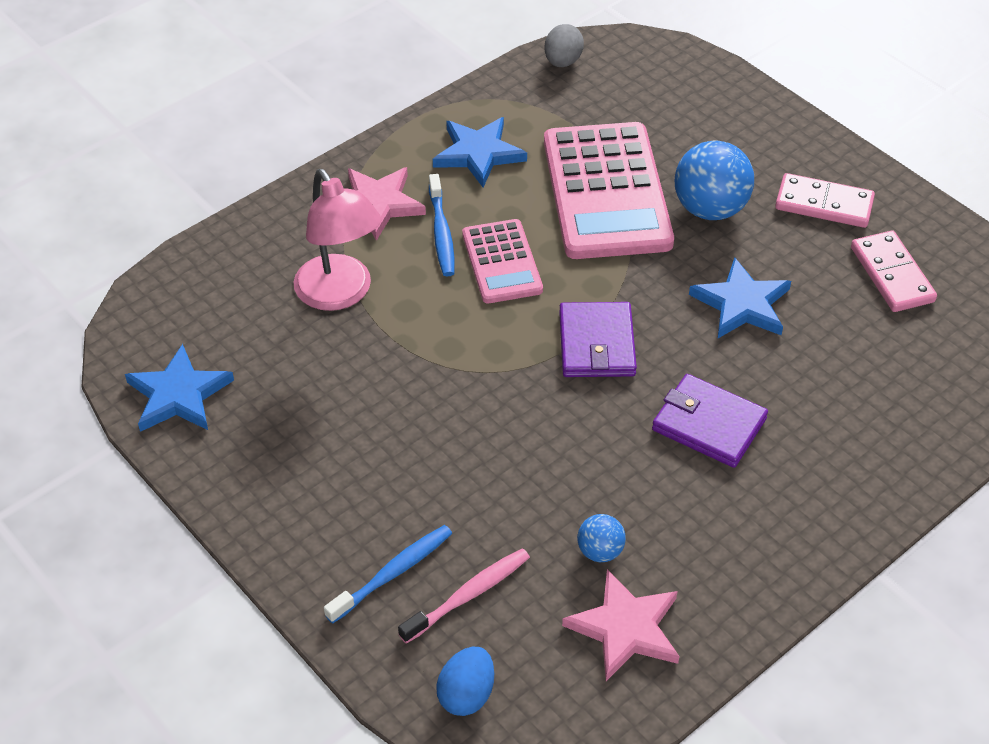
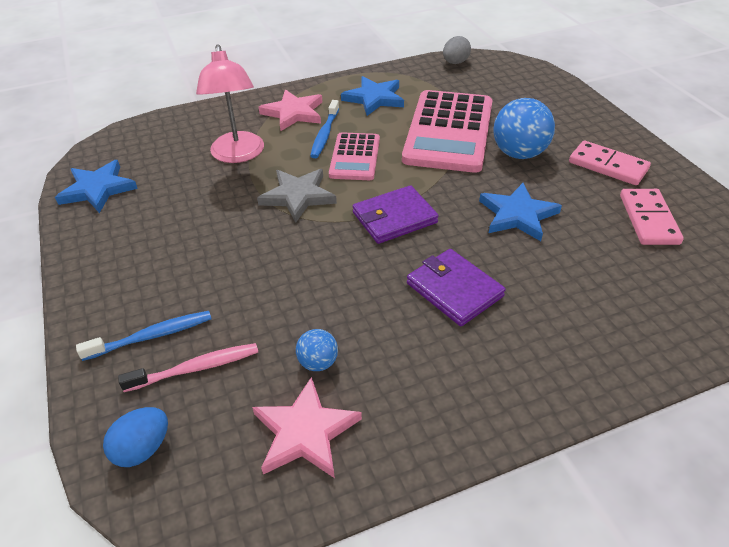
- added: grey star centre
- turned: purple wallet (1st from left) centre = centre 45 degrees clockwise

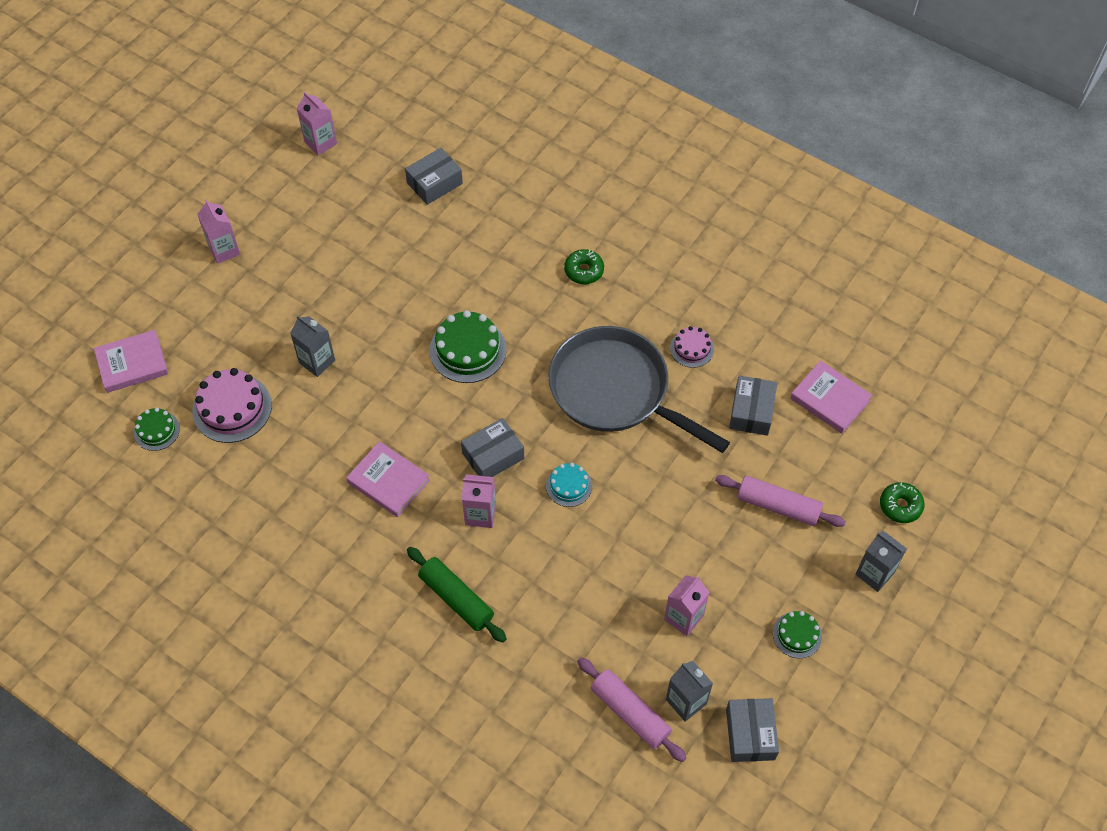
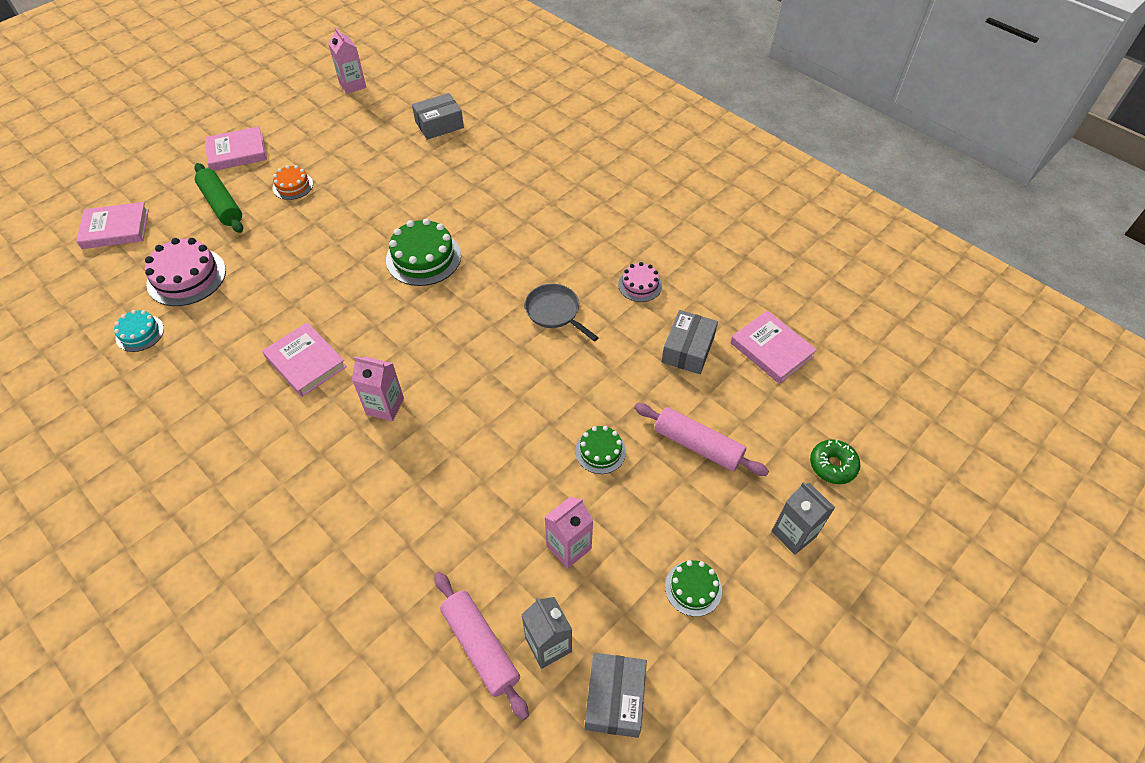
- moved: turquoise cake centre to middle left
- moved: green rolling pin bottom centre to top left
- replaced: pink carton (1st from left) top left to pink book (2nd from left) top left
- added: orange cake top left
- resized: grey pan centre = centre x0.45
- moved: green cake (1st from left in the first image) middle left to green cake (2nd from left) centre
- removed: grey carton (1st from left) middle left
- removed: grey box (2nd from left) centre
- removed: green donut (1st from left) top centre

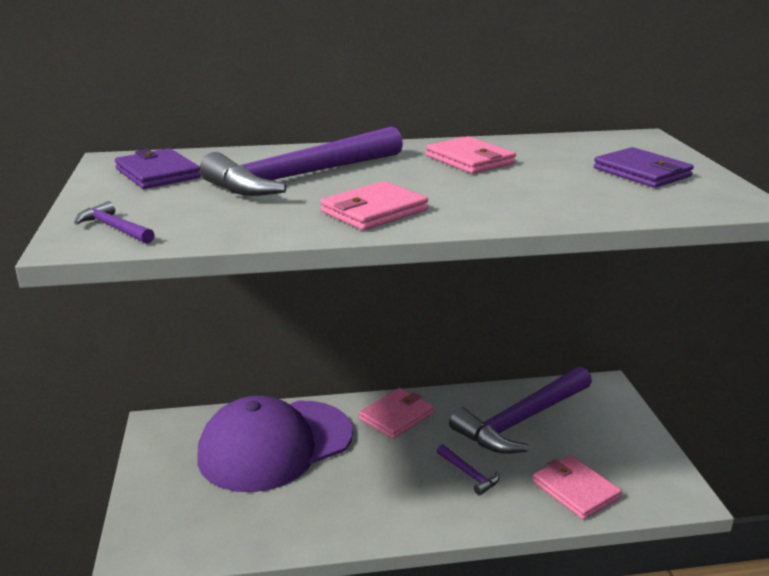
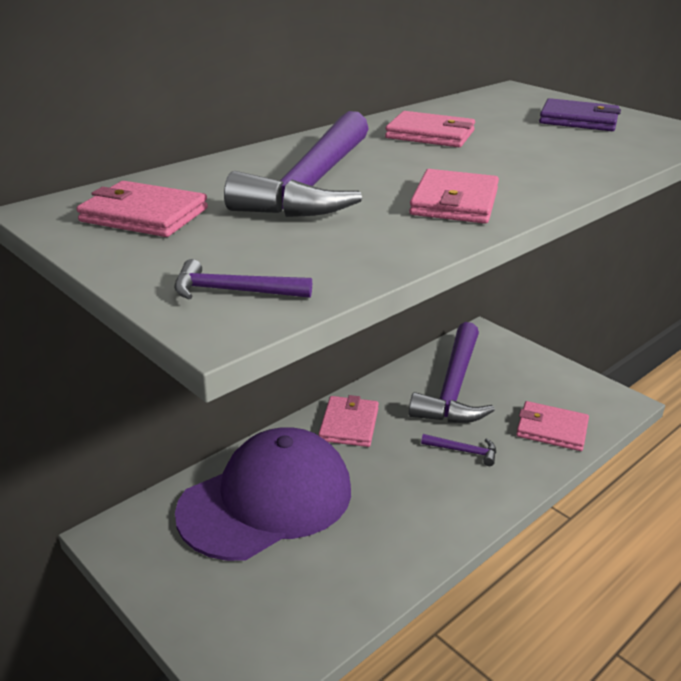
- recoloured: purple wallet (1st from left) top left to pink wallet (1st from left) top left
- turned: purple cap bottom centre = bottom centre 150 degrees counterclockwise

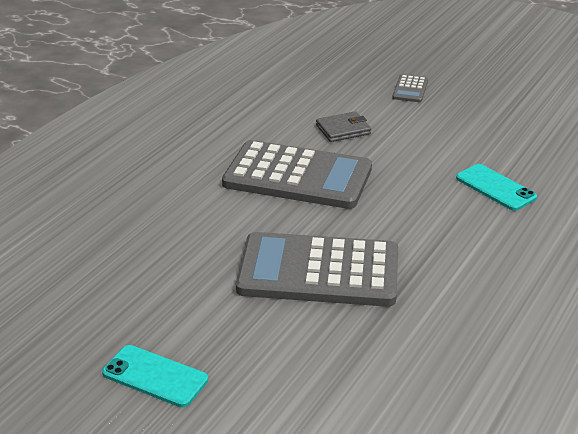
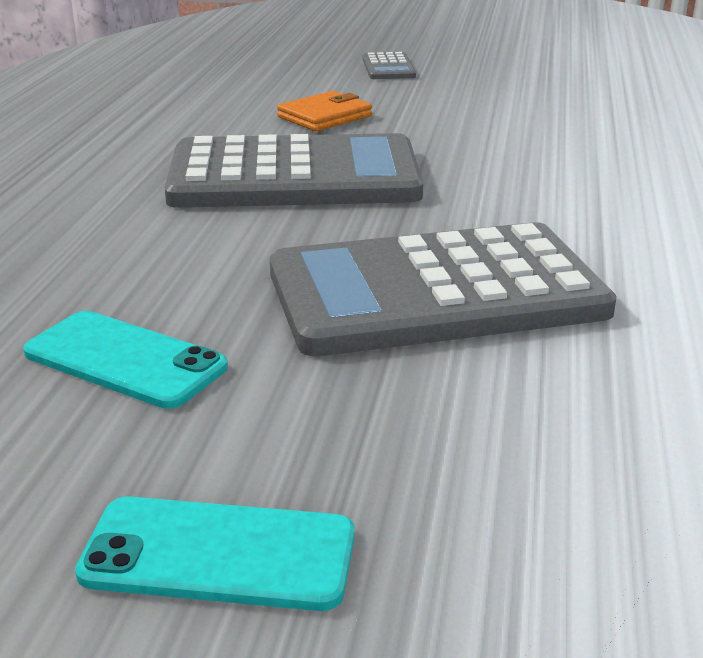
- moved: turquoise phone (2nd from left in the first image) middle right to turquoise phone (1st from left) middle left
- recoloured: grey wallet top centre to orange wallet top centre

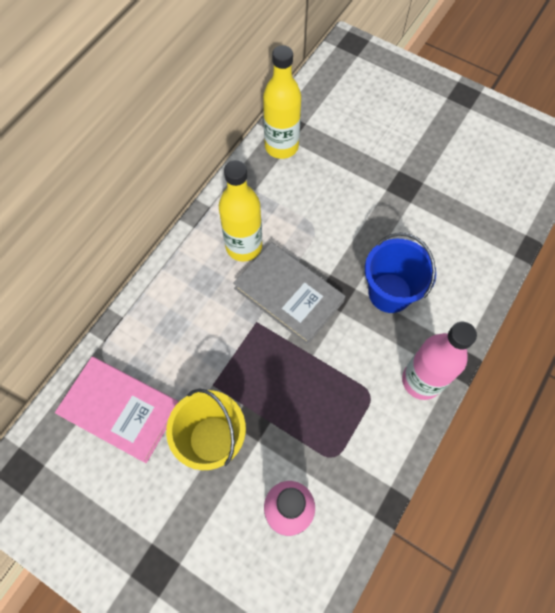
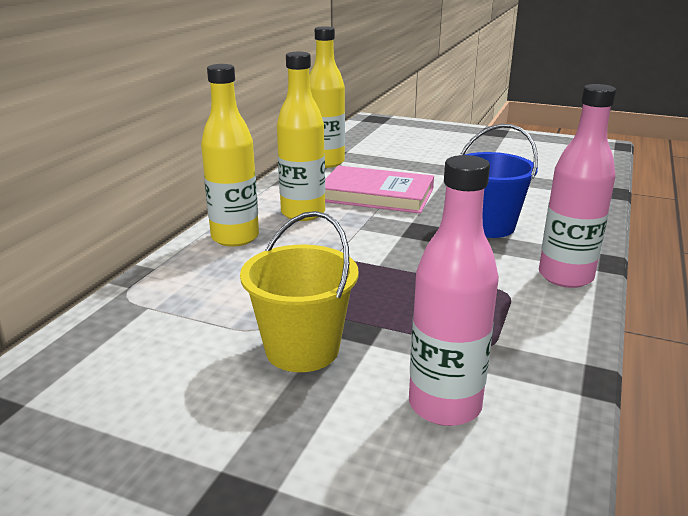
- added: yellow bottle (1st from left) top centre
- moved: pink book bottom left to centre
- removed: grey book centre

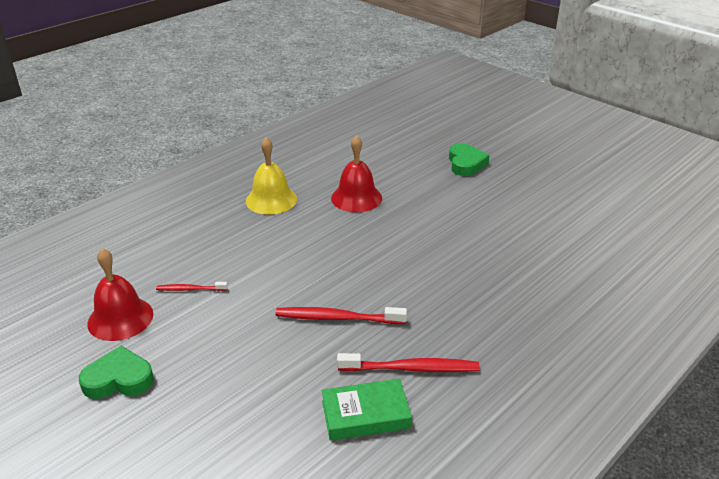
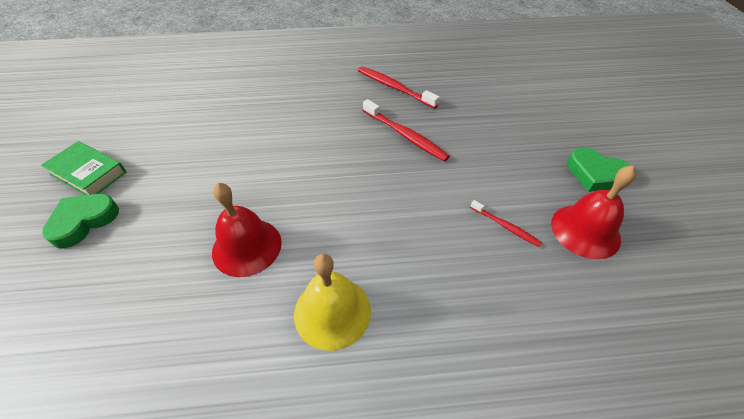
- moved: green book bottom centre to middle left

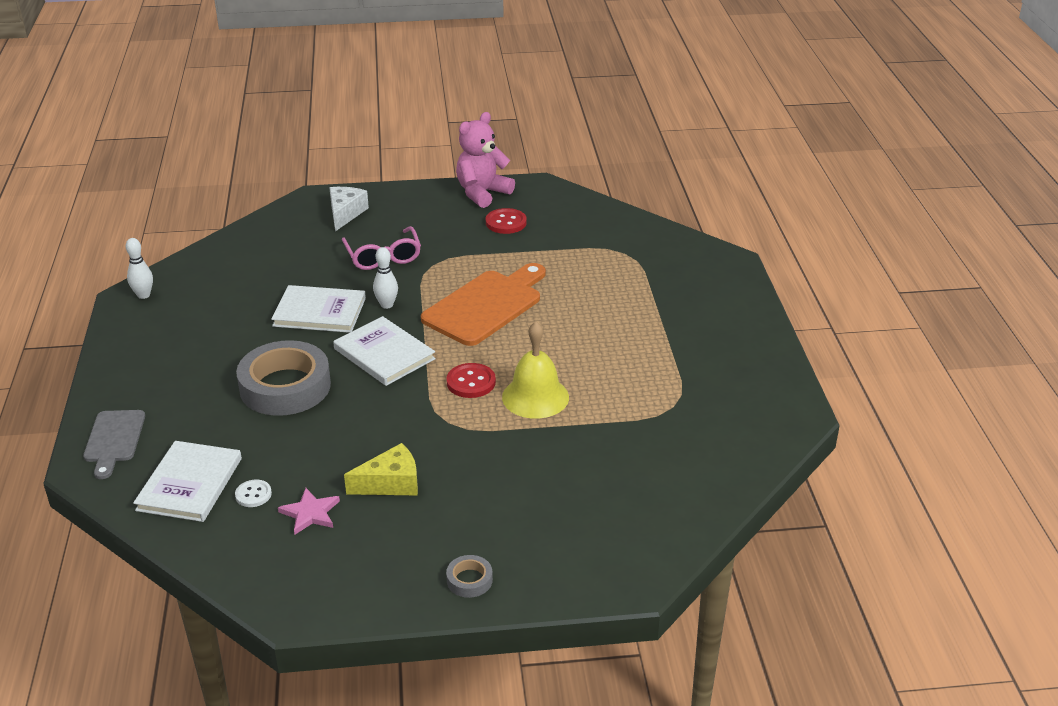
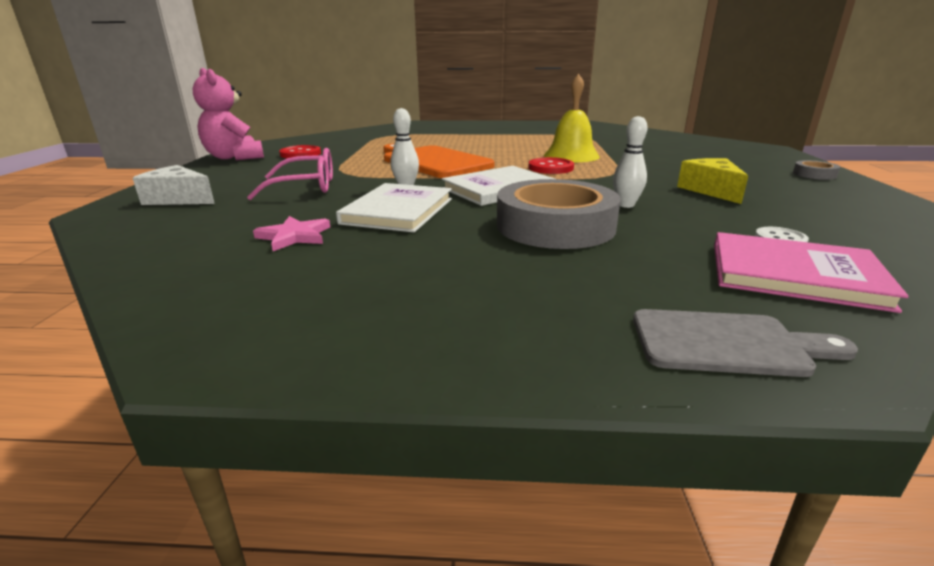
- moved: pink star bottom left to middle left
- moved: white bowling pin (1st from left in the first image) middle left to white bowling pin (2nd from left) top right
- recoloured: white book (1st from left) bottom left to pink book middle right

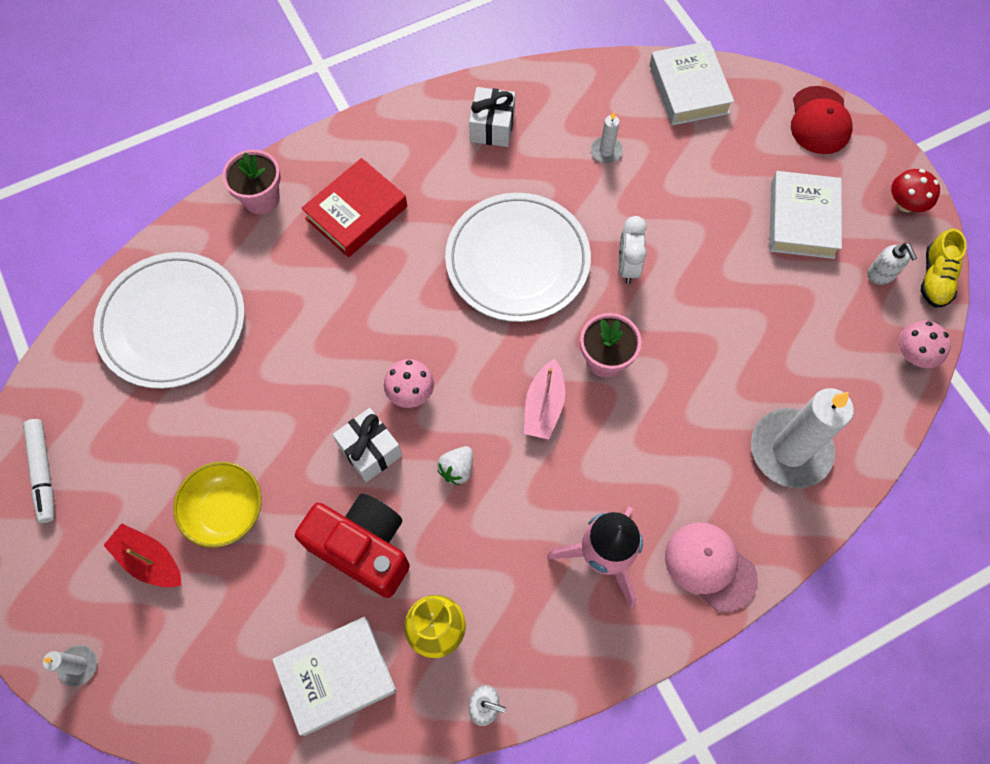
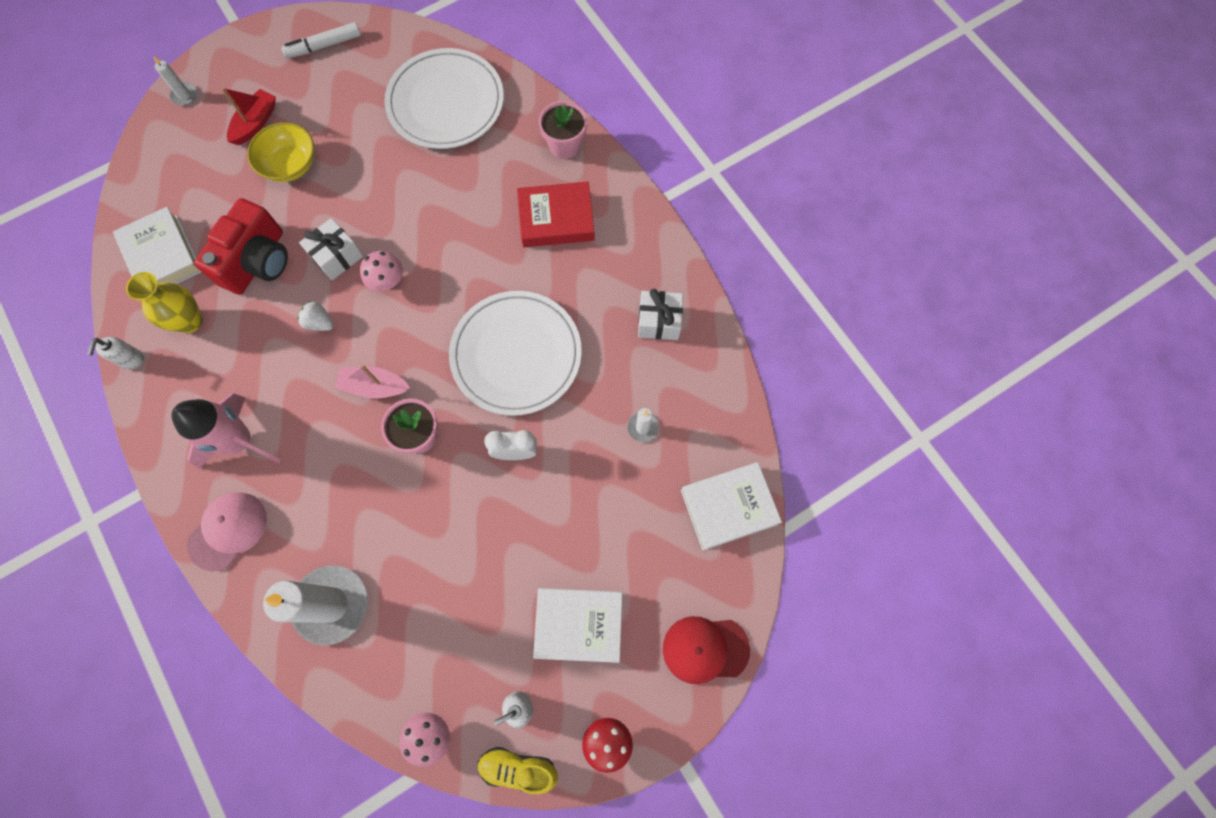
- turned: red book top centre = top centre 45 degrees counterclockwise

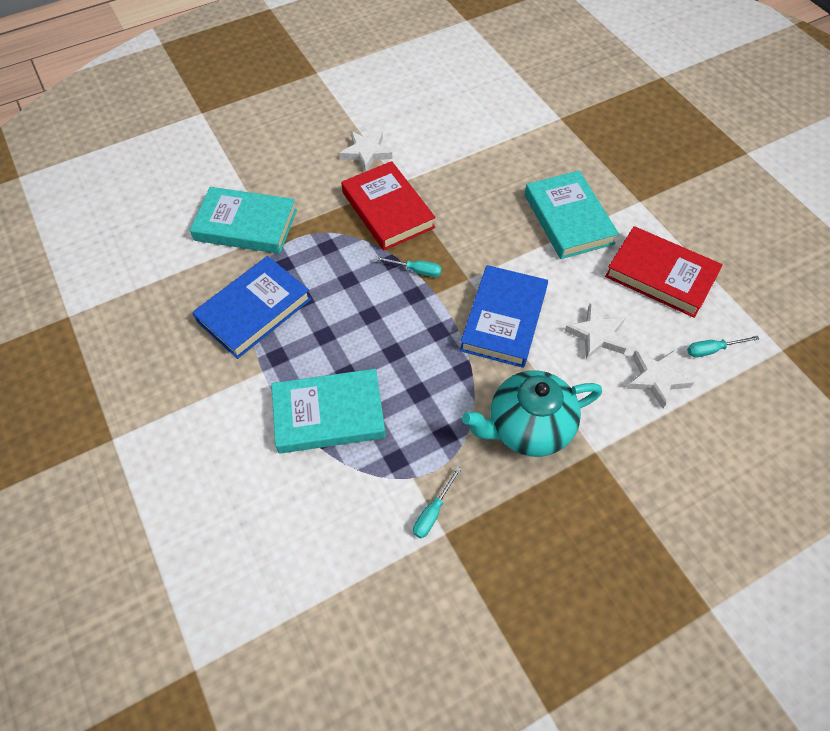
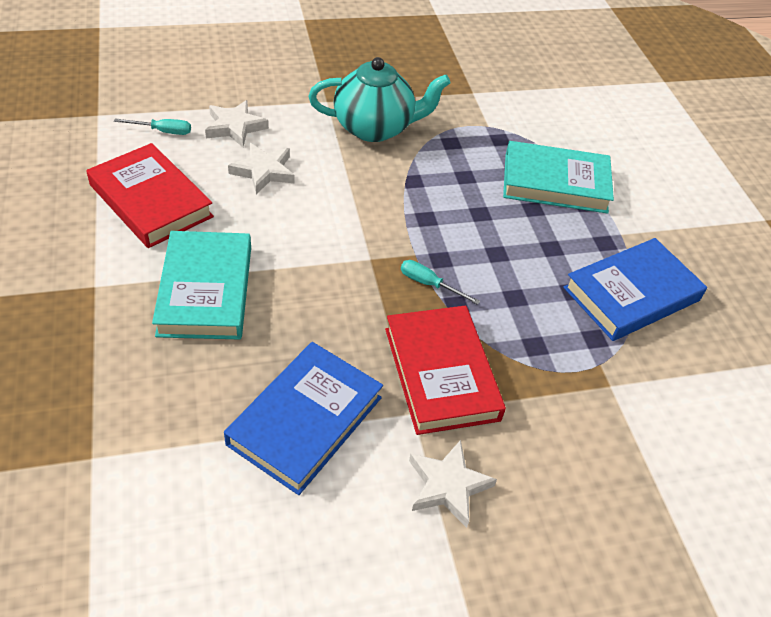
- moved: blue book (2nd from left in the first image) centre to blue book (1st from left) bottom centre
- removed: turquoise book (1st from left) top left
- removed: turquoise screwdriver (2nd from left) bottom centre

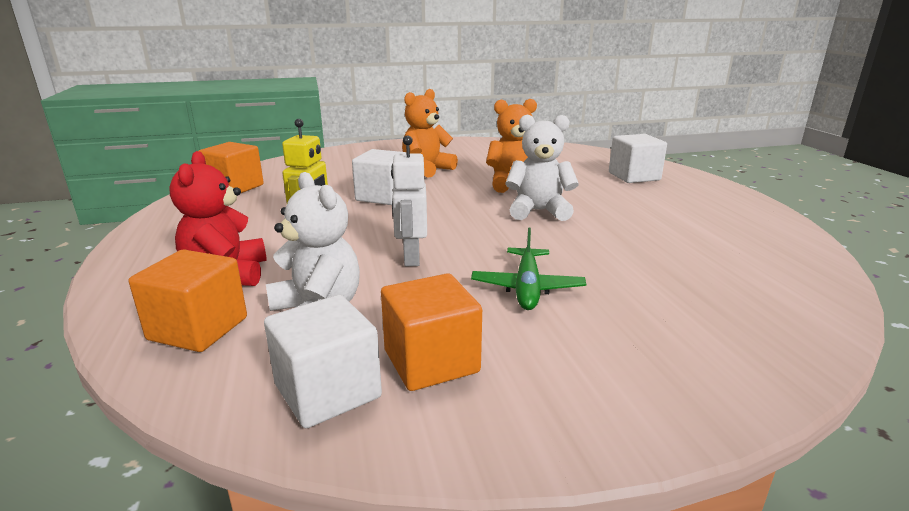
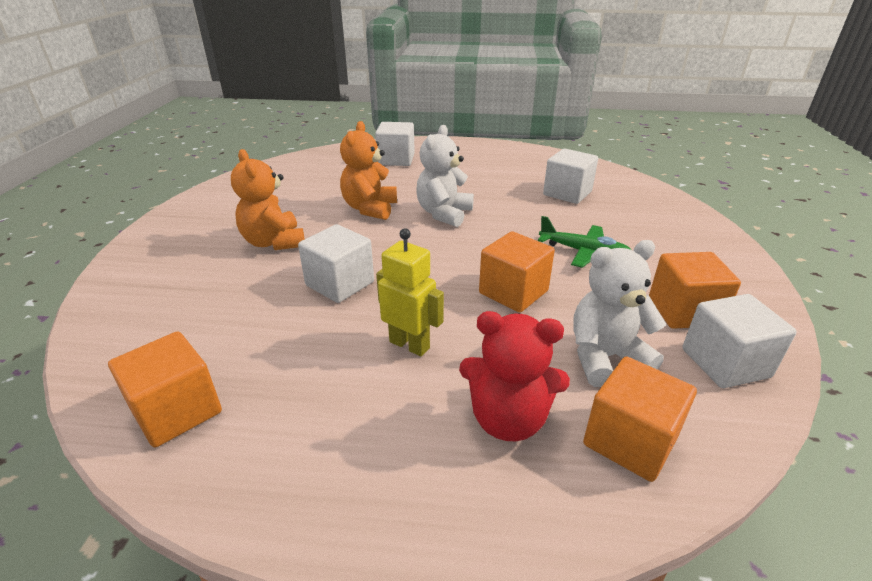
- replaced: white robot centre to orange cube (2nd from left) centre
- added: white cube (3rd from left) top centre

